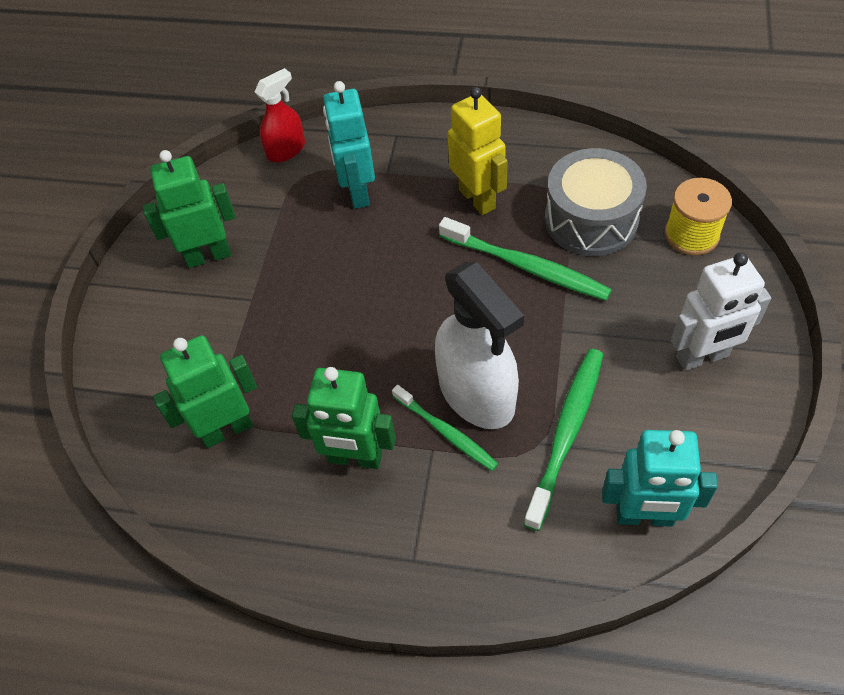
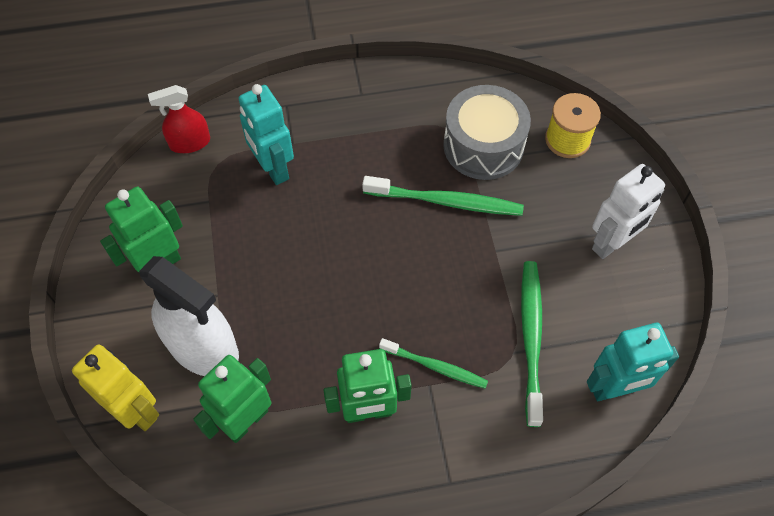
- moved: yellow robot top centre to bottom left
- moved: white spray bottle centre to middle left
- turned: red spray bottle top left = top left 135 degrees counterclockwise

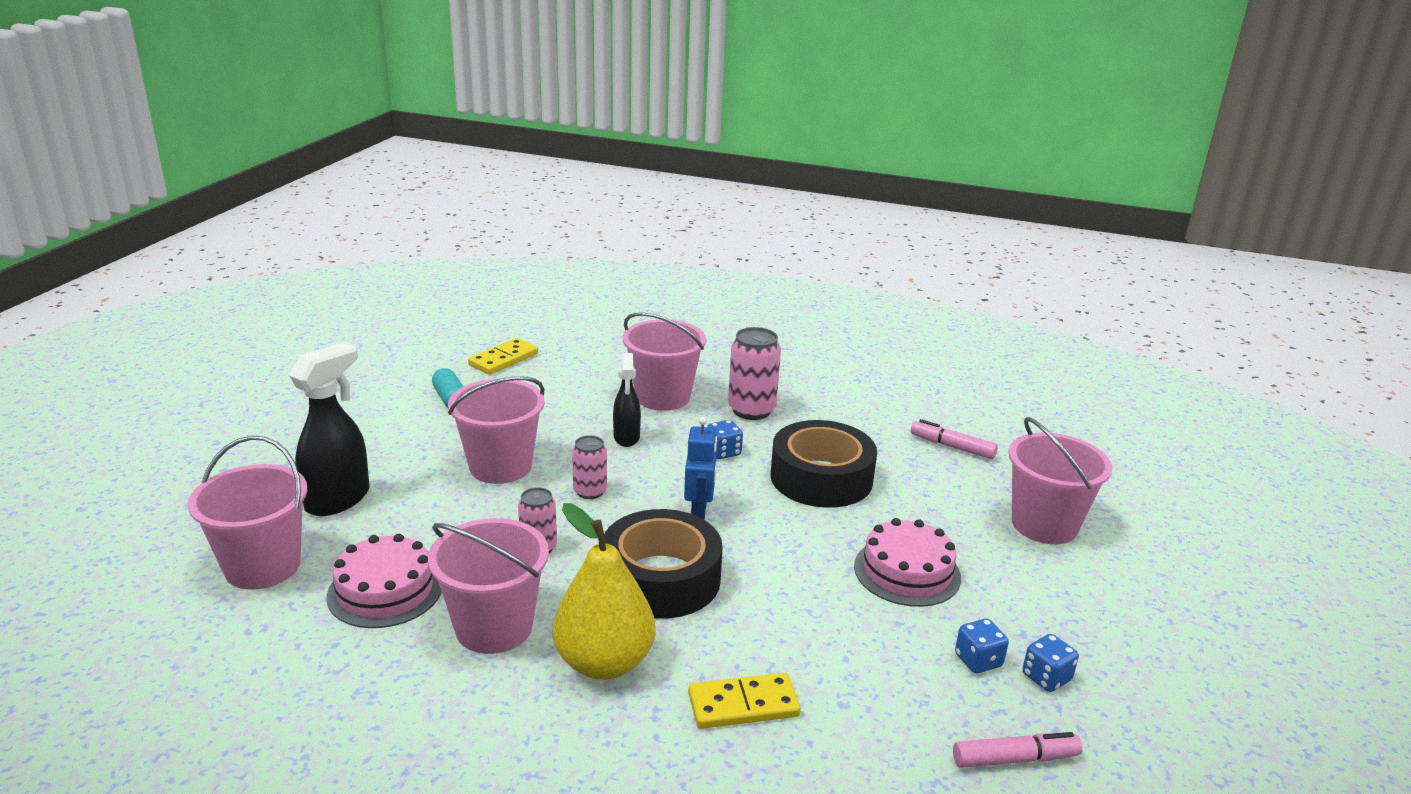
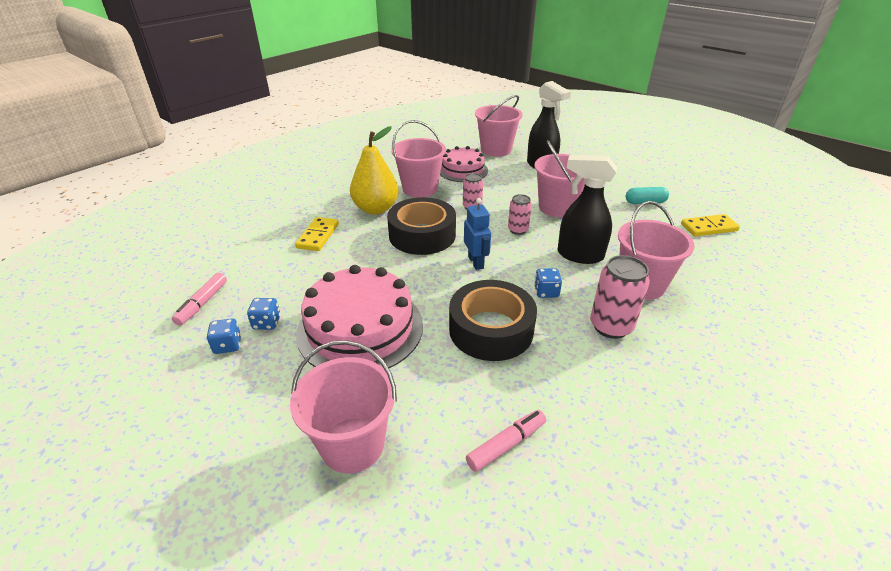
- resized: pink cake (2nd from left in the first image) bottom centre = centre x1.63
- turned: blue robot centre = centre 135 degrees counterclockwise
- resized: black spray bottle (2nd from left) centre = centre x1.59
- turned: yellow domino (1st from left in the first image) centre = middle right 75 degrees counterclockwise

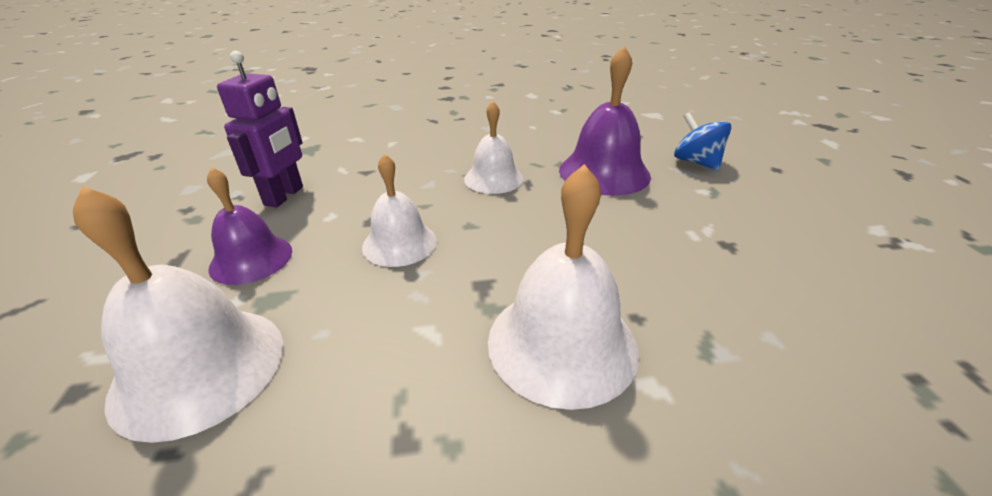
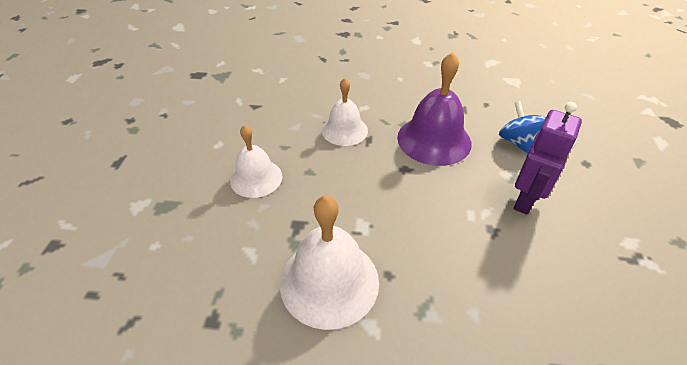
- moved: purple robot top left to middle right
- removed: white bell (1st from left) middle left
- removed: purple bell (1st from left) middle left

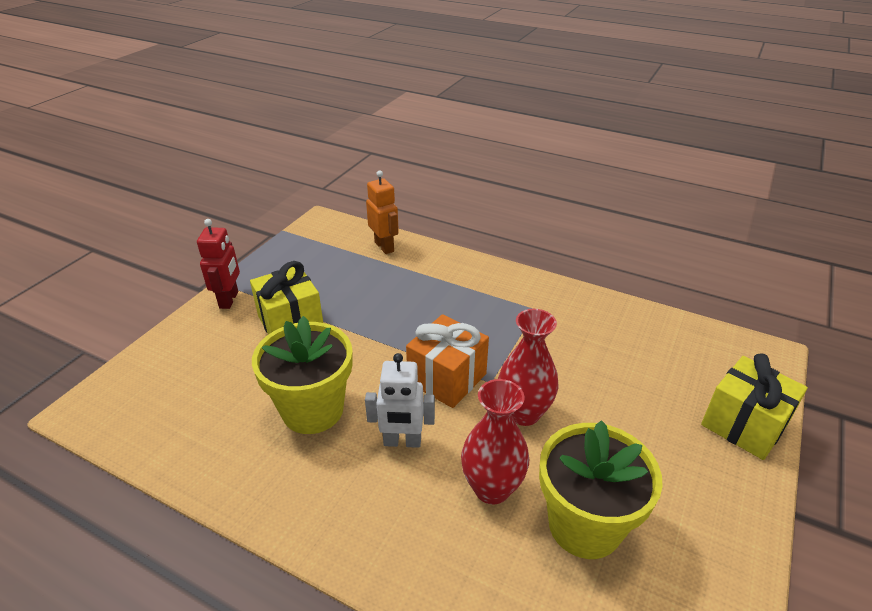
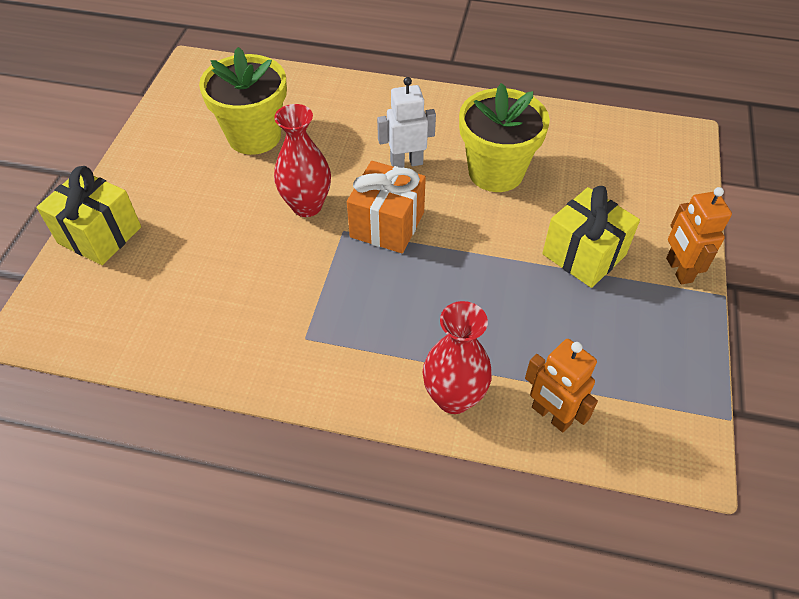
- moved: red vase (1st from left in the first image) bottom centre to red vase (2nd from left) centre
- recoloured: red robot middle left to orange robot (2nd from left) middle right

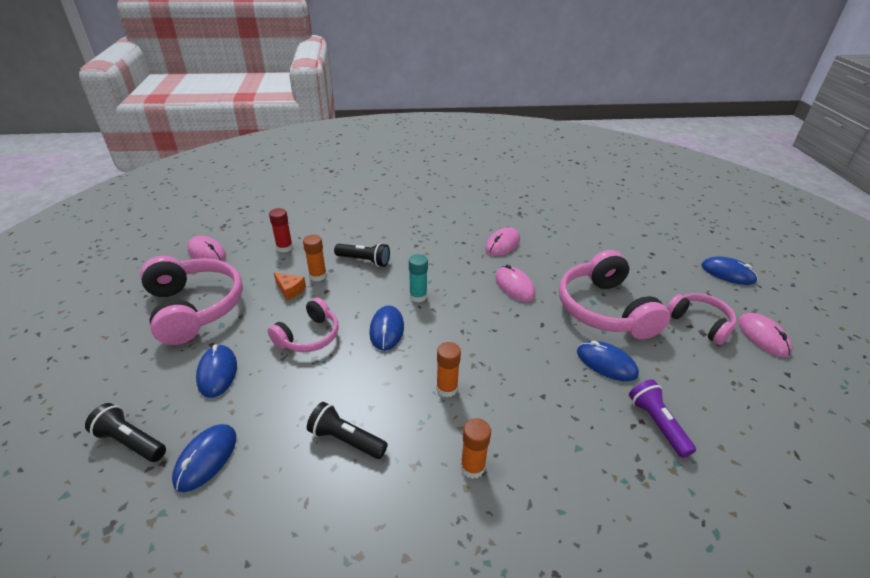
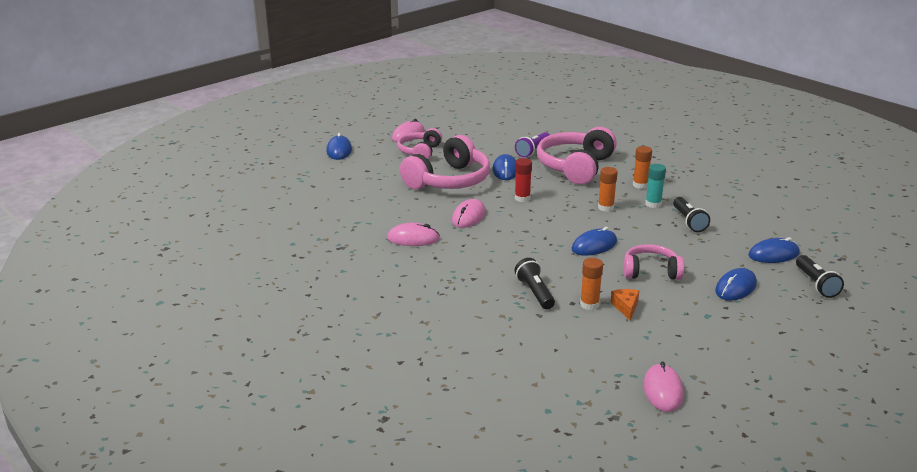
- moved: red glue stick middle left to centre
- moved: pink headphones (1st from left in the first image) middle left to pink headphones (3rd from left) top centre
- moved: turquoise glue stick centre to middle right

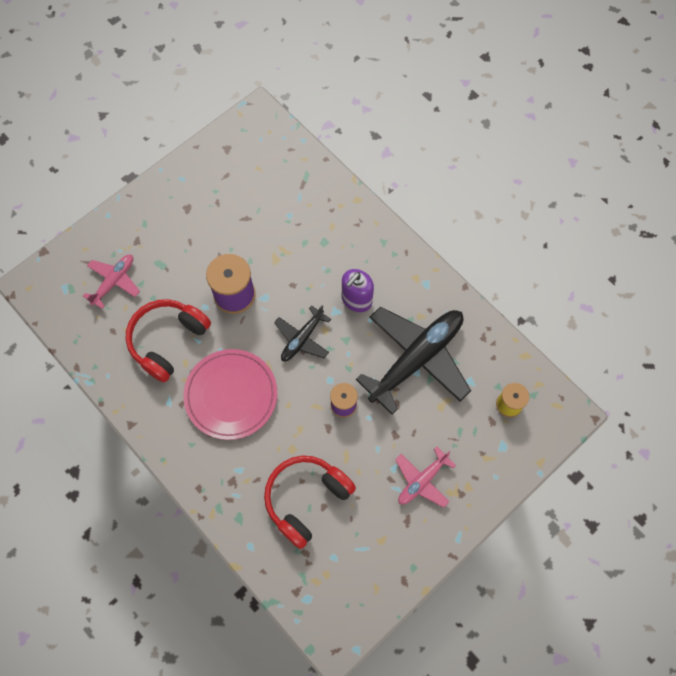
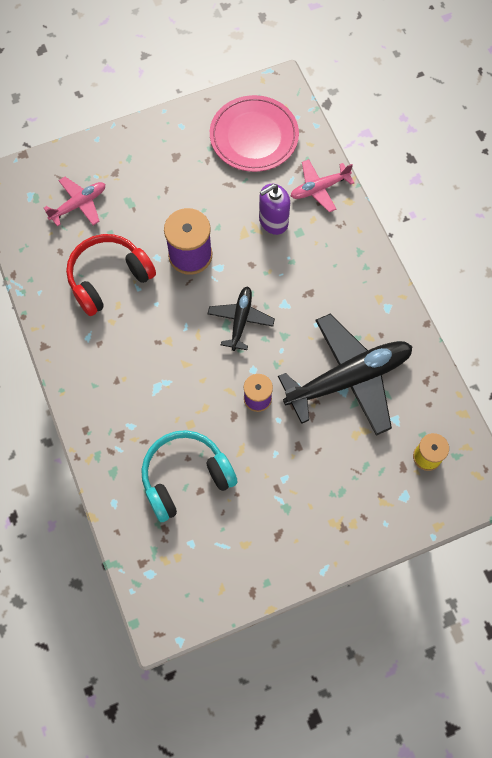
- recoloured: red headphones (2nd from left) bottom centre to turquoise headphones centre
- turned: black plane (1st from left) centre = centre 135 degrees clockwise
- moved: pink plate centre to top centre
- moved: purple soap dispenser centre to top centre
- moved: pink plane (2nd from left) bottom centre to top centre

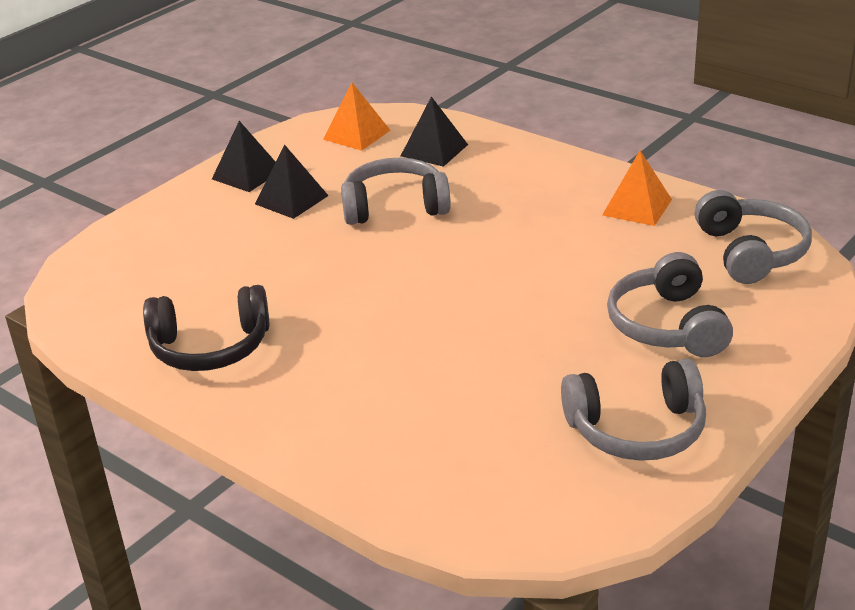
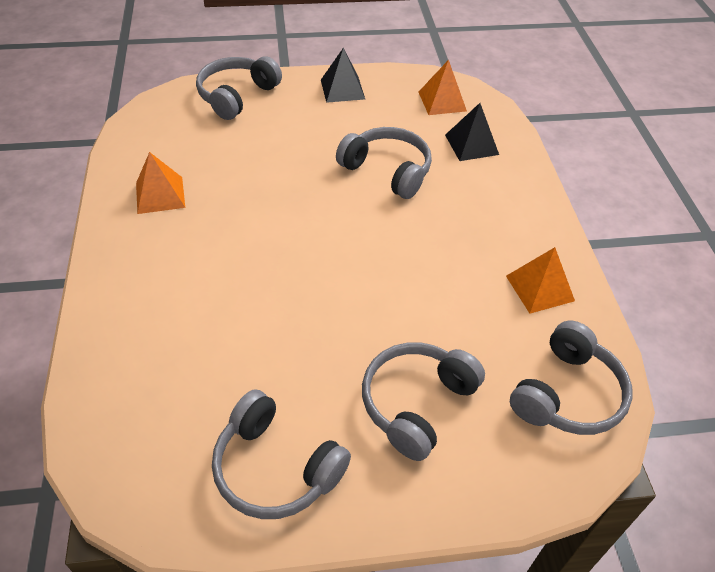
- replaced: black headphones middle left to orange pyramid (1st from left) top left
- added: grey headphones (1st from left) top centre
- removed: black pyramid (2nd from left) top centre

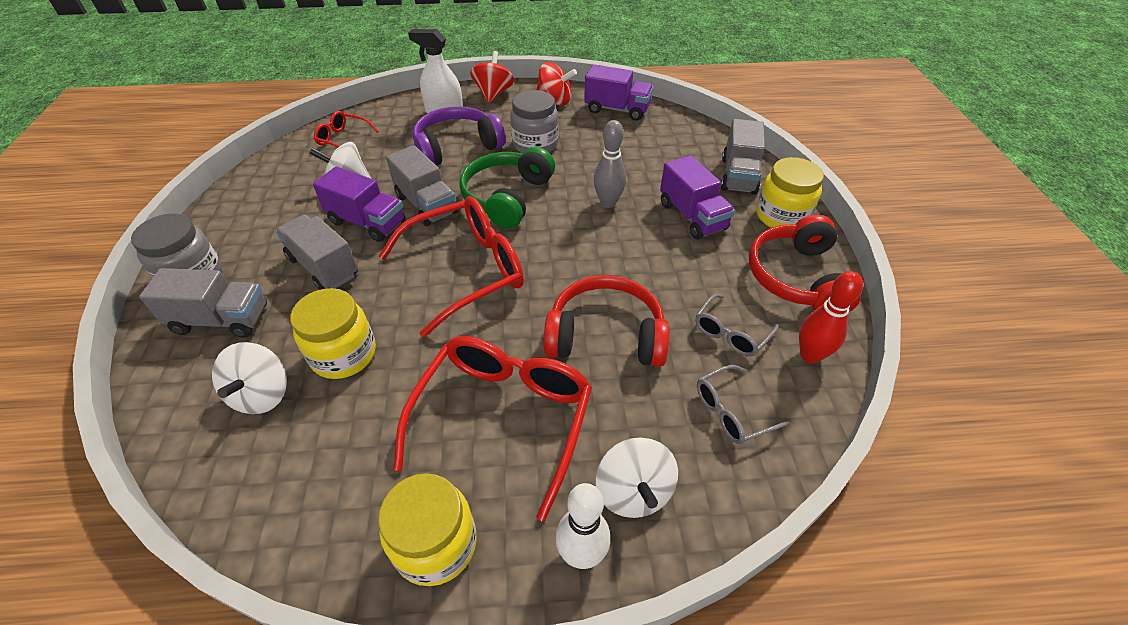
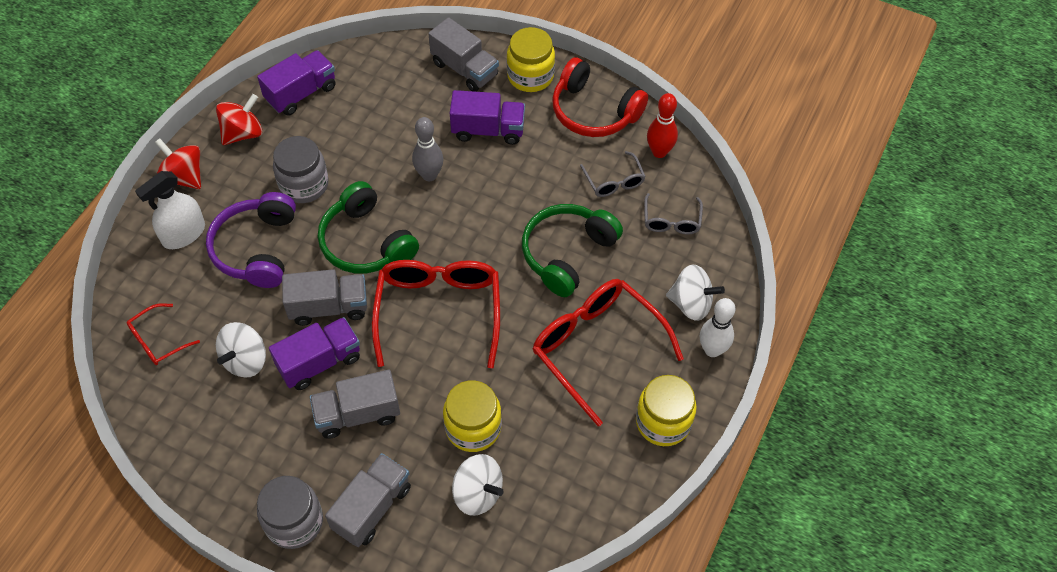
- recoloured: red headphones (1st from left) centre to green headphones (2nd from left) centre

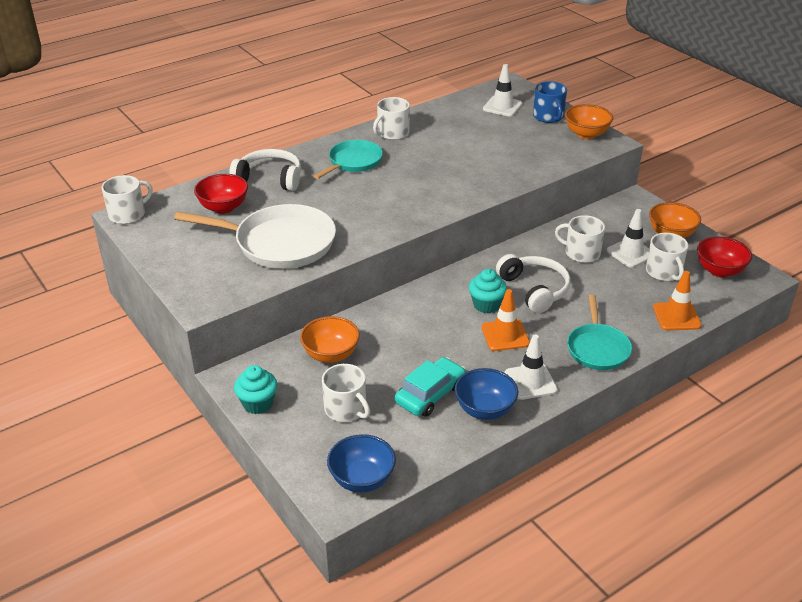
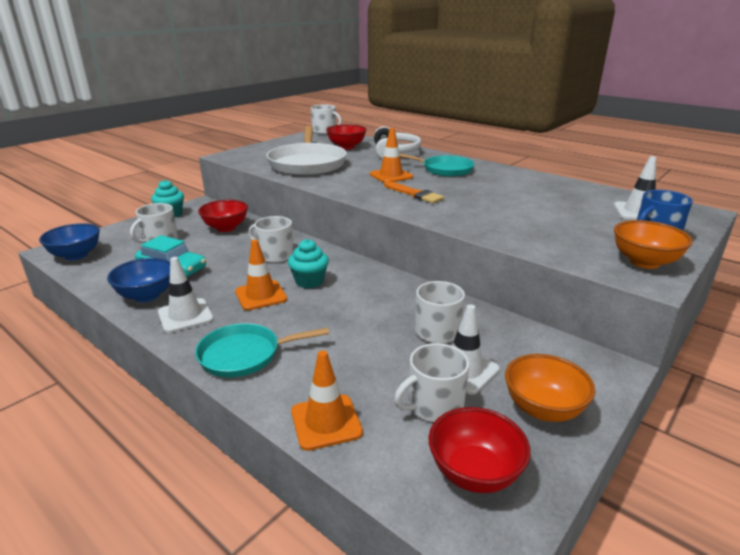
- recoloured: orange bowl (1st from left) centre to red bowl (1st from left) middle left
- moved: white mug (3rd from left in the first image) top centre to white mug (2nd from left) centre
- added: orange traffic cone (3rd from left) top centre
- added: orange brush centre
- removed: white headphones (2nd from left) centre

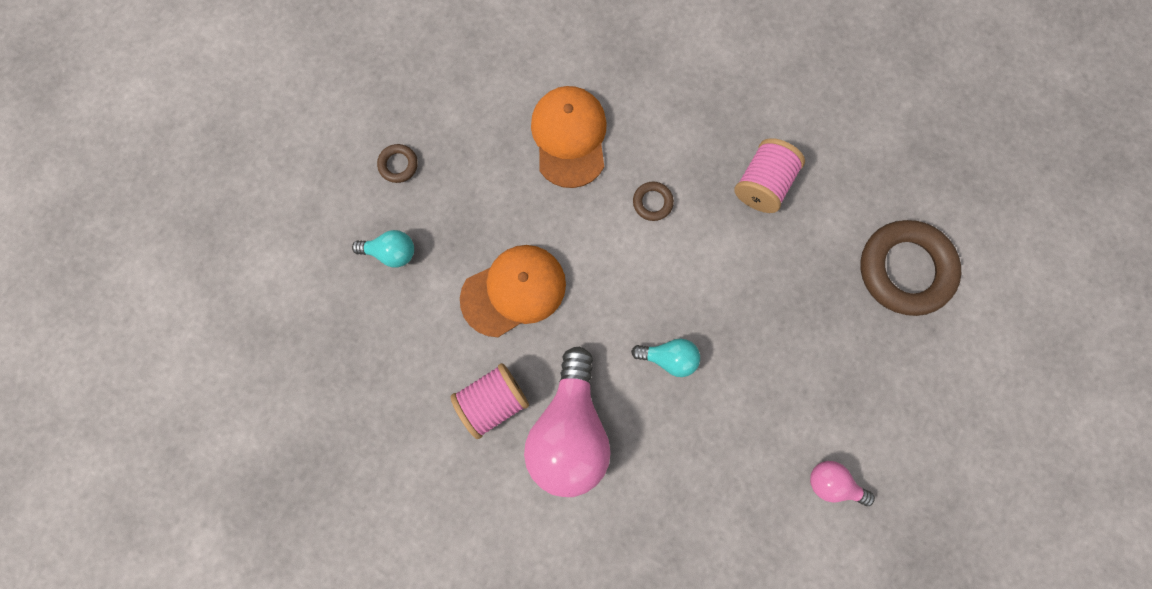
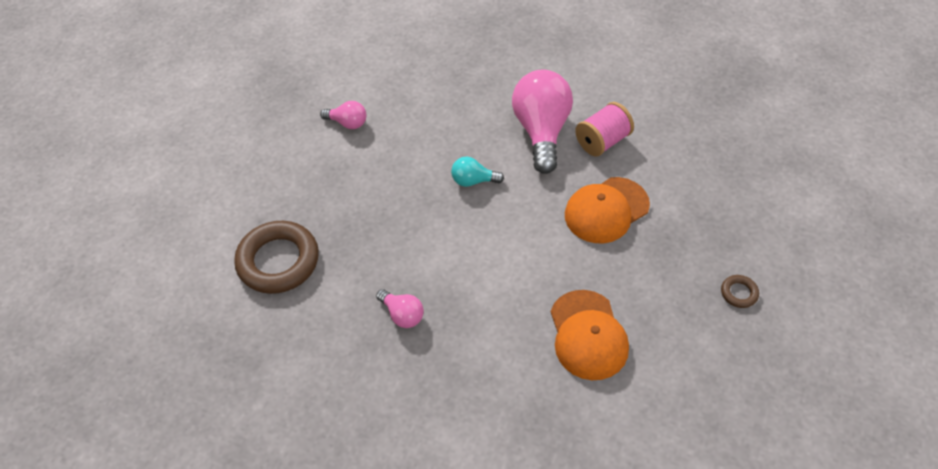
- replaced: pink spool (2nd from left) top right to pink light bulb (2nd from left) centre
- removed: turquoise light bulb (1st from left) middle left
- removed: brown ring (2nd from left) centre

